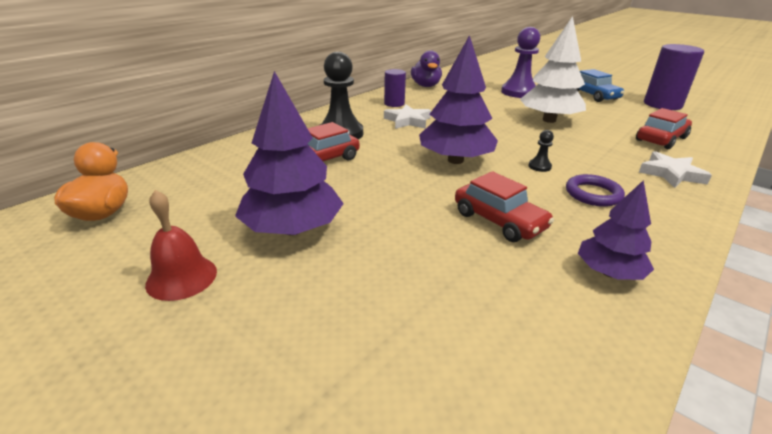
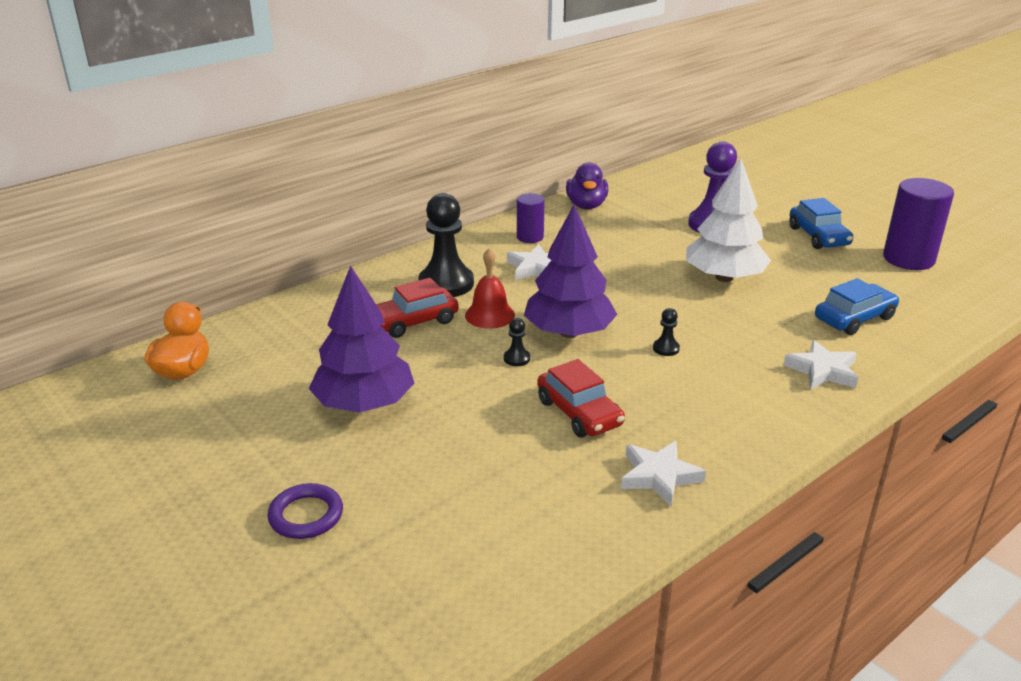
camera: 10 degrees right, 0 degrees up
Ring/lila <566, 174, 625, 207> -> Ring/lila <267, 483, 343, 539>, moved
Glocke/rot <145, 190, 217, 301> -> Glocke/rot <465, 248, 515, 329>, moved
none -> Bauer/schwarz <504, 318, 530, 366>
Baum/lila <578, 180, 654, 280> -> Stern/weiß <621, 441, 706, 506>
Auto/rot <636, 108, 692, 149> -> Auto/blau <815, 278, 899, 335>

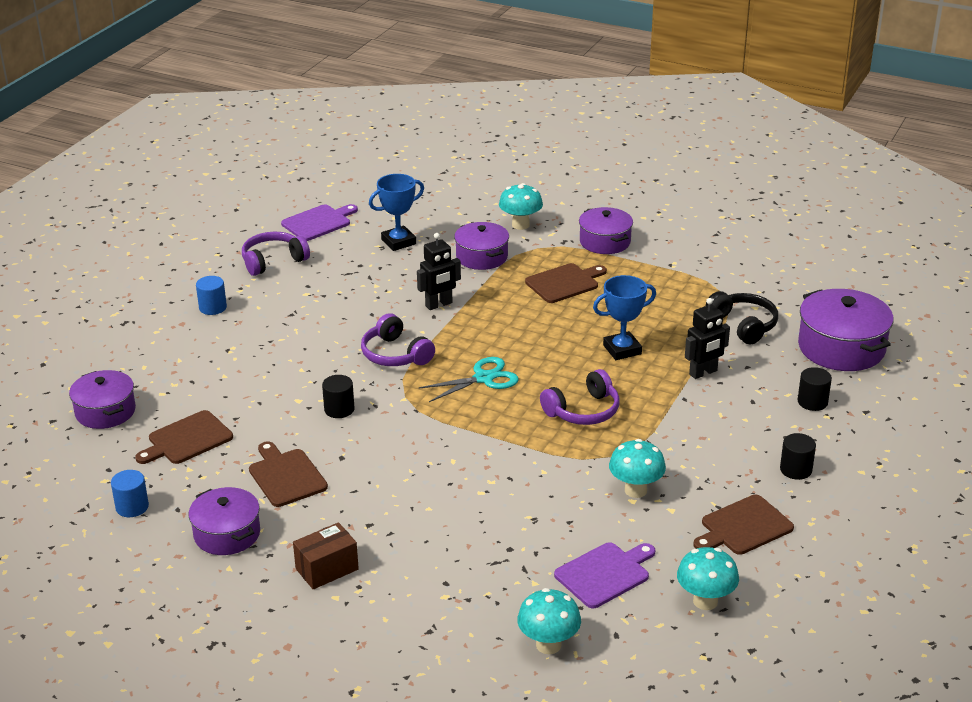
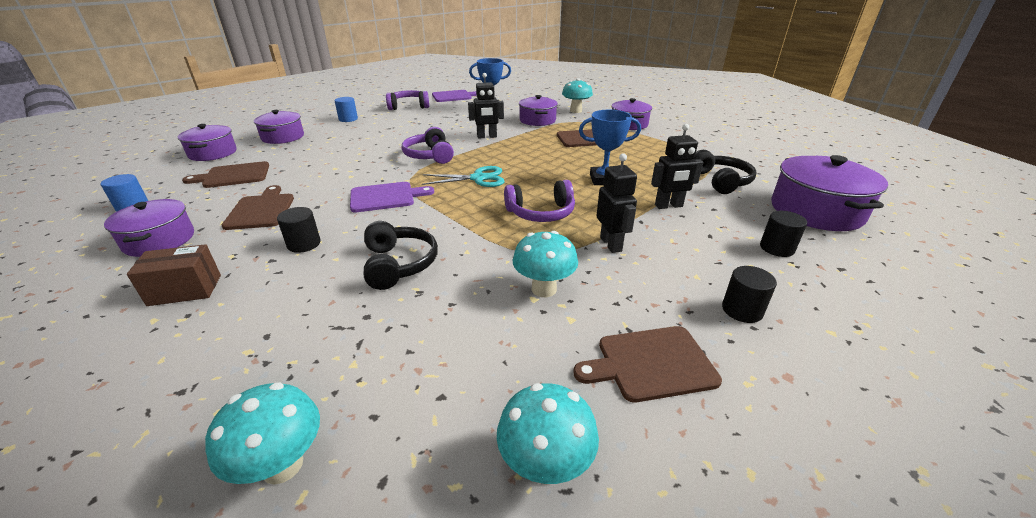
camera: 20 degrees right, 0 degrees up
none -> Kochtopf/lila <254, 110, 304, 144>
Vollzylinder/schwarz <322, 375, 354, 418> -> Vollzylinder/schwarz <277, 207, 321, 253>, moved
Schneidebrett/lila <554, 542, 655, 608> -> Schneidebrett/lila <350, 182, 434, 213>, moved
none -> Kopfhörer/schwarz <364, 221, 438, 290>
none -> Roboter/schwarz <596, 153, 637, 253>

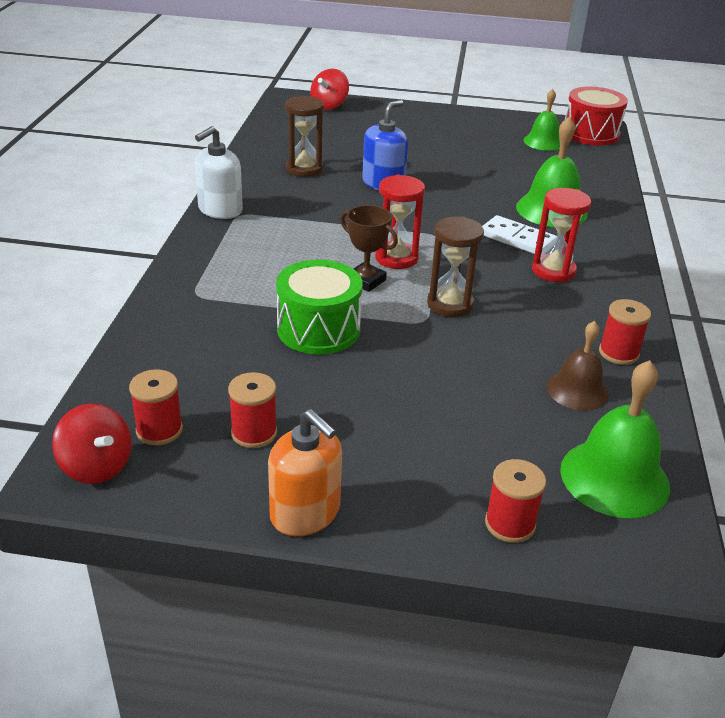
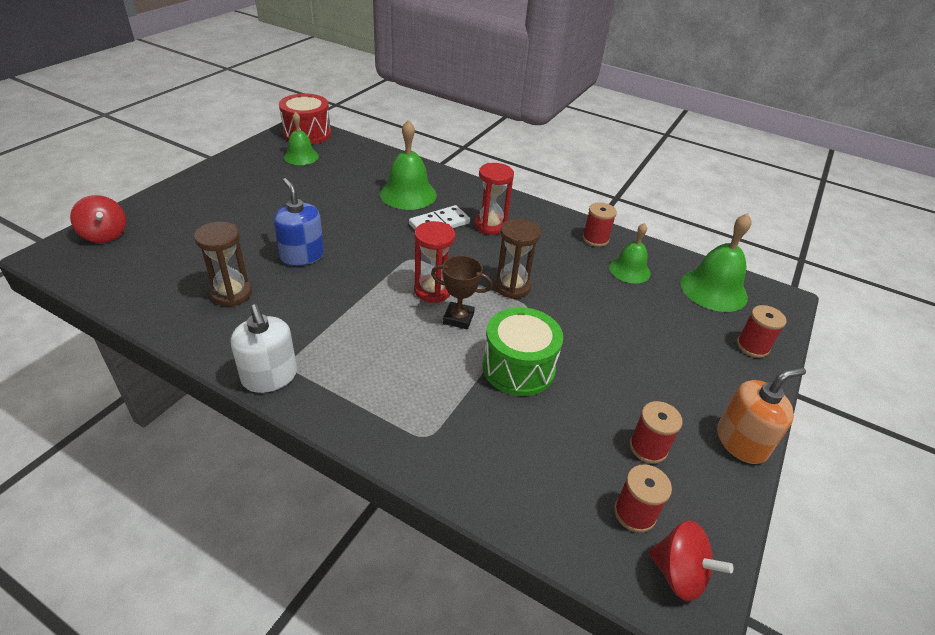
camera: 70 degrees left, 5 degrees up
Pokal/braun <340, 205, 398, 292> -> Pokal/braun <431, 256, 493, 329>, 45 degrees clockwise
Glocke/braun <547, 321, 609, 411> -> Glocke/grün <609, 223, 650, 284>
Kreisel/rot <52, 403, 132, 484> -> Kreisel/rot <648, 521, 733, 601>, 60 degrees clockwise

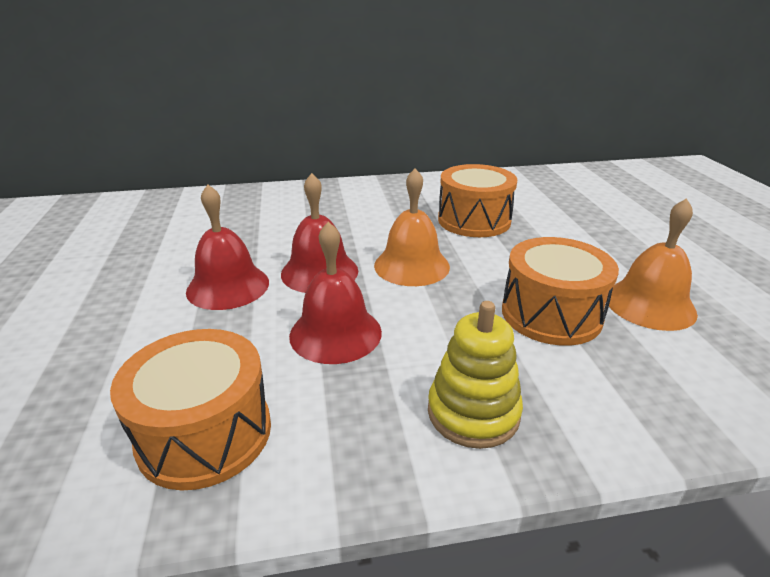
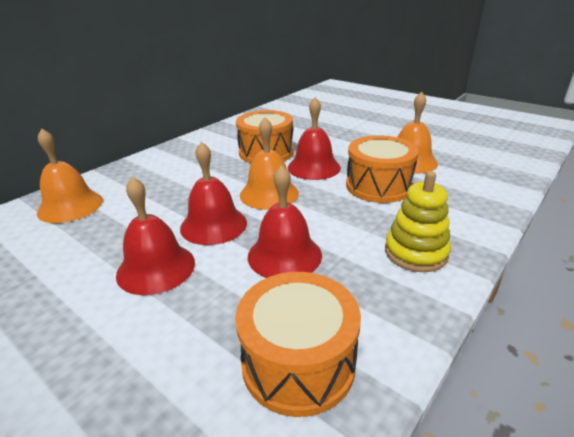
camera: 40 degrees left, 0 degrees up
none -> Glocke/orange <37, 128, 103, 223>
none -> Glocke/rot <288, 97, 341, 180>

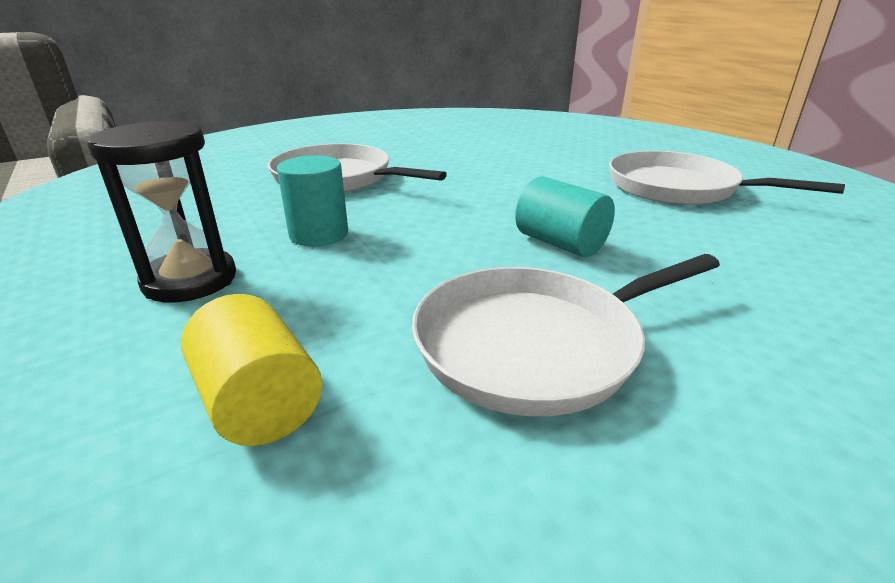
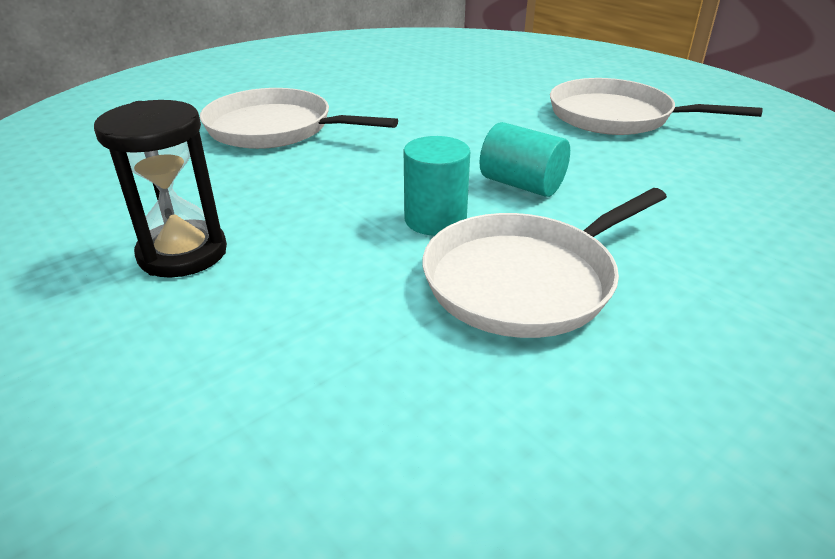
camera: 10 degrees left, 5 degrees up
Vollzylinder/türkis <277, 155, 348, 247> -> Vollzylinder/türkis <404, 136, 470, 236>, moved
Vollzylinder/gelb <181, 294, 322, 446> -> none

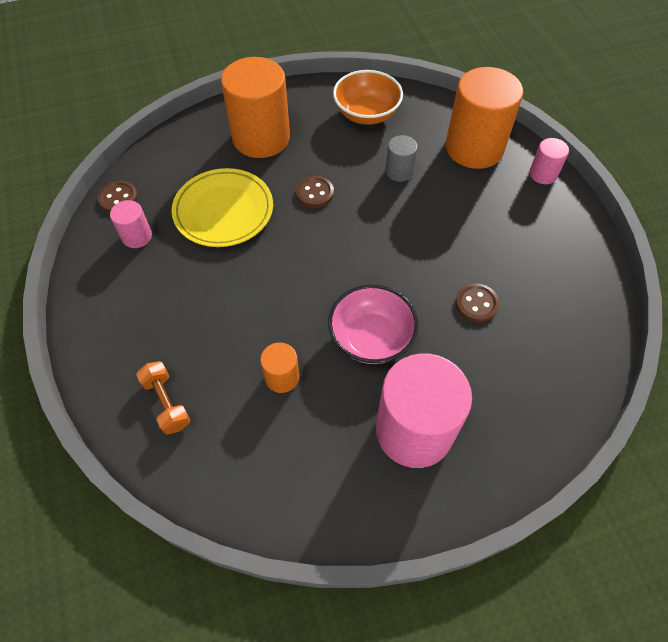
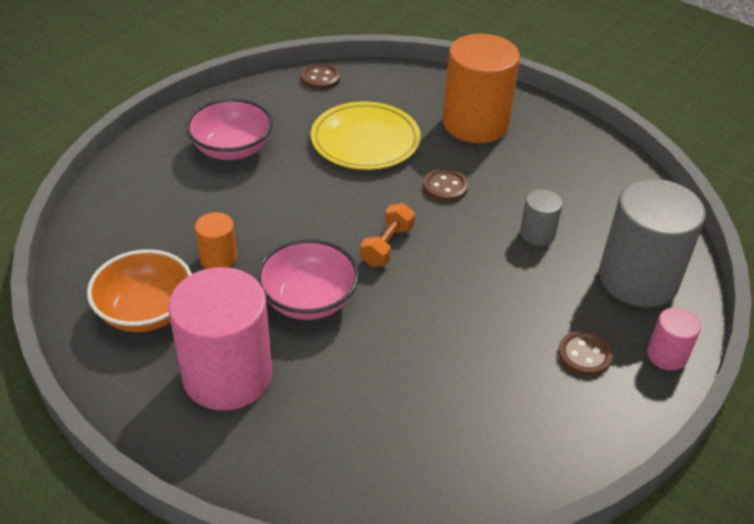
camera: 55 degrees right, 15 degrees down
Schüssel/orange <333, 70, 403, 125> -> Schüssel/orange <87, 249, 192, 332>, moved
none -> Schüssel/rosa <186, 98, 273, 160>
Hantel/orange <136, 361, 190, 435> -> Hantel/orange <360, 203, 415, 267>, moved
Knopf/braun <455, 283, 499, 323> -> Knopf/braun <558, 331, 613, 377>, moved
Vollzylinder/orange <446, 67, 523, 169> -> Vollzylinder/grau <599, 179, 706, 307>
Vollzylinder/rosa <110, 200, 152, 248> -> none

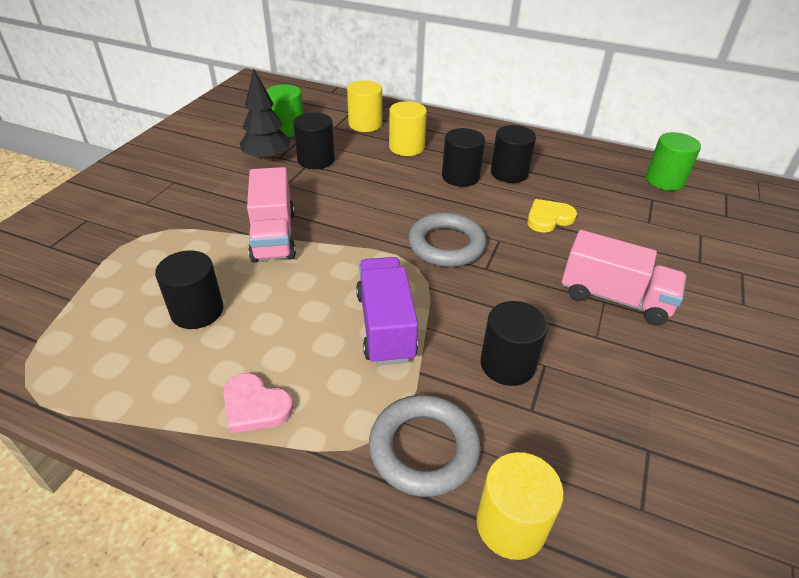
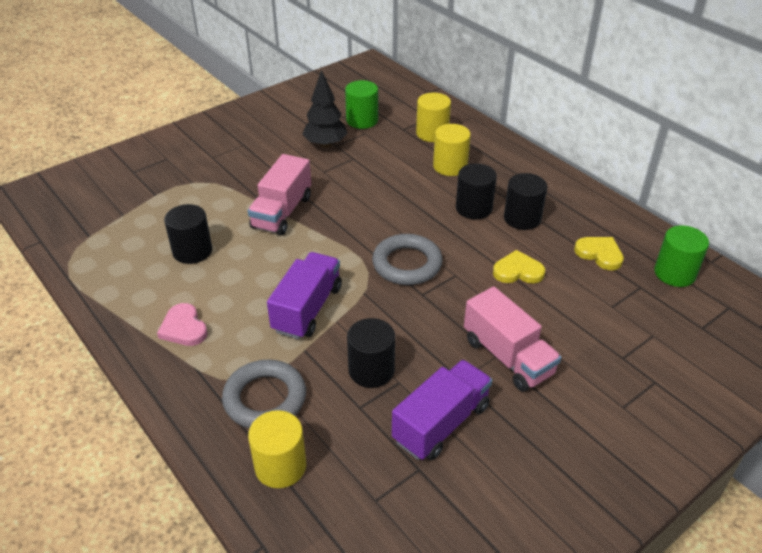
camera: 30 degrees right, 0 degrees up
none -> Lastwagen/lila <392, 360, 492, 460>
none -> Herz/gelb <574, 237, 624, 270>
Vollzylinder/schwarz <293, 112, 335, 169> -> none

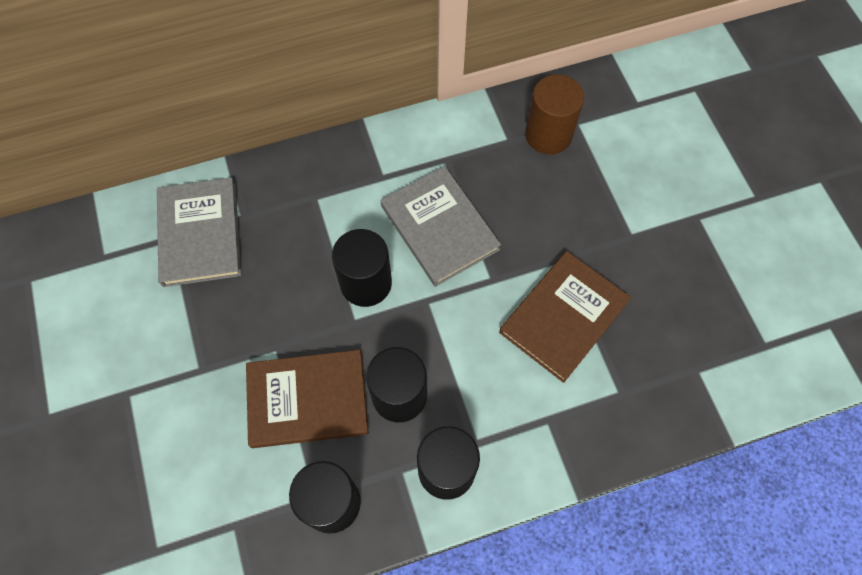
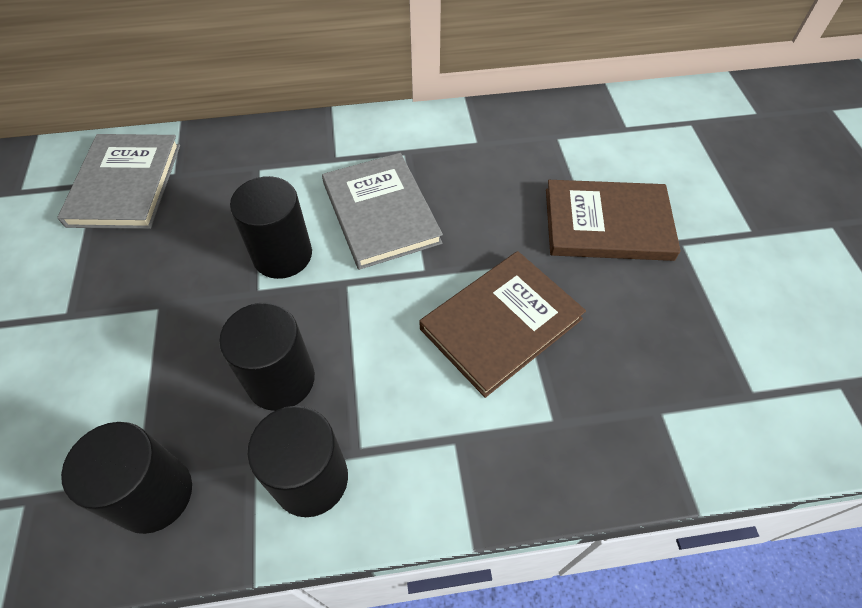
camera: 10 degrees right, 10 degrees down
Buch/braun <246, 350, 369, 448> -> Buch/braun <546, 180, 681, 261>, moved
Vollzylinder/braun <525, 74, 584, 154> -> none

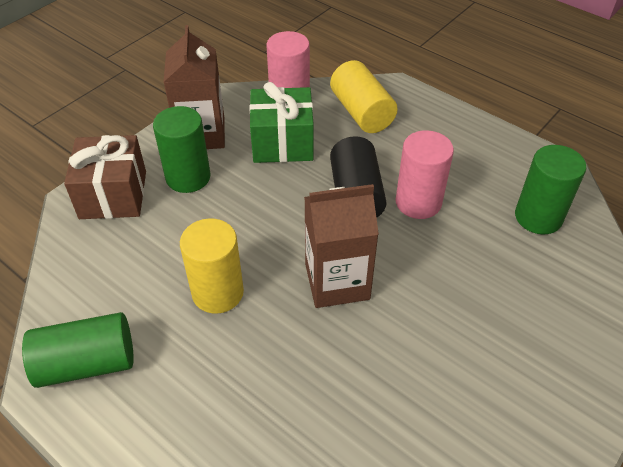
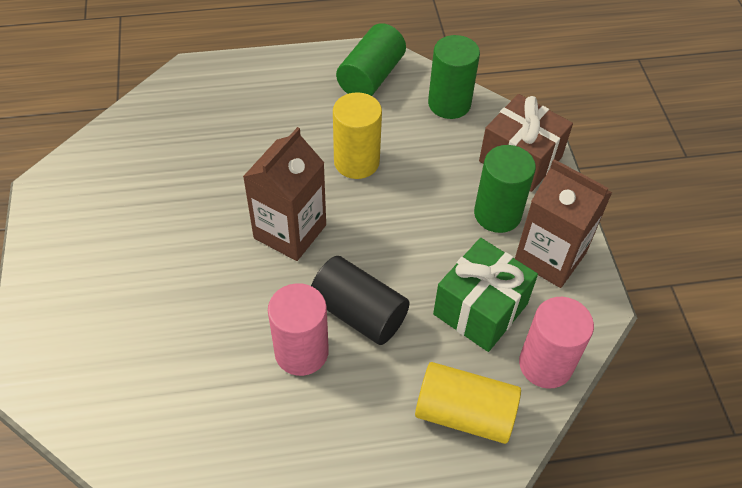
camera: 130 degrees right, 5 degrees up
Vollzylinder/grün <515, 145, 586, 234> -> Vollzylinder/grün <428, 35, 480, 119>, moved

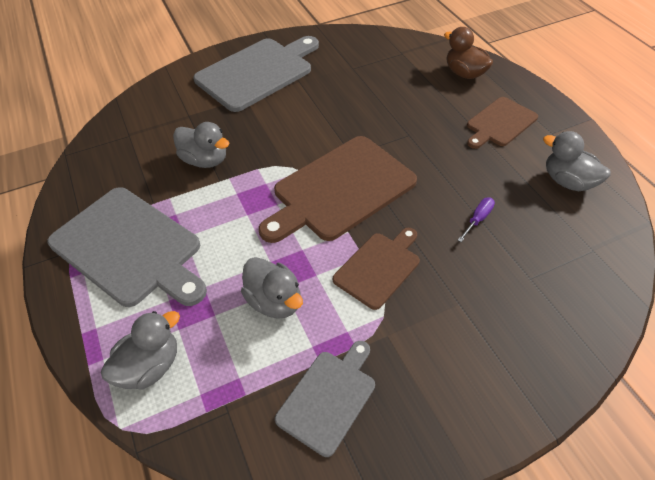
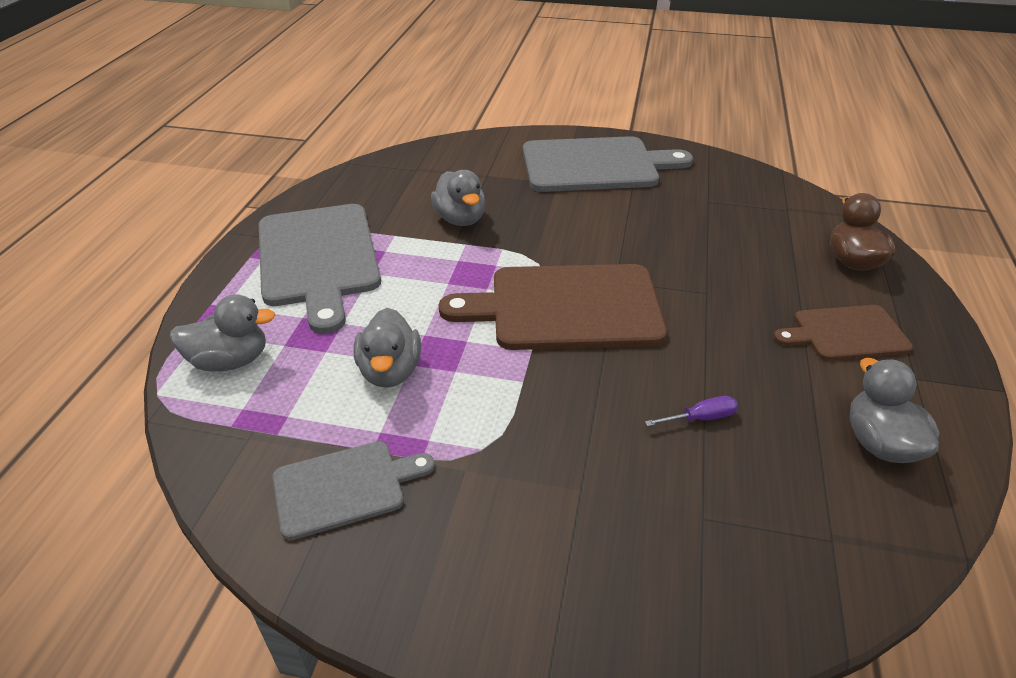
camera: 35 degrees right, 10 degrees down
Schneidebrett/braun <333, 228, 420, 310> -> none

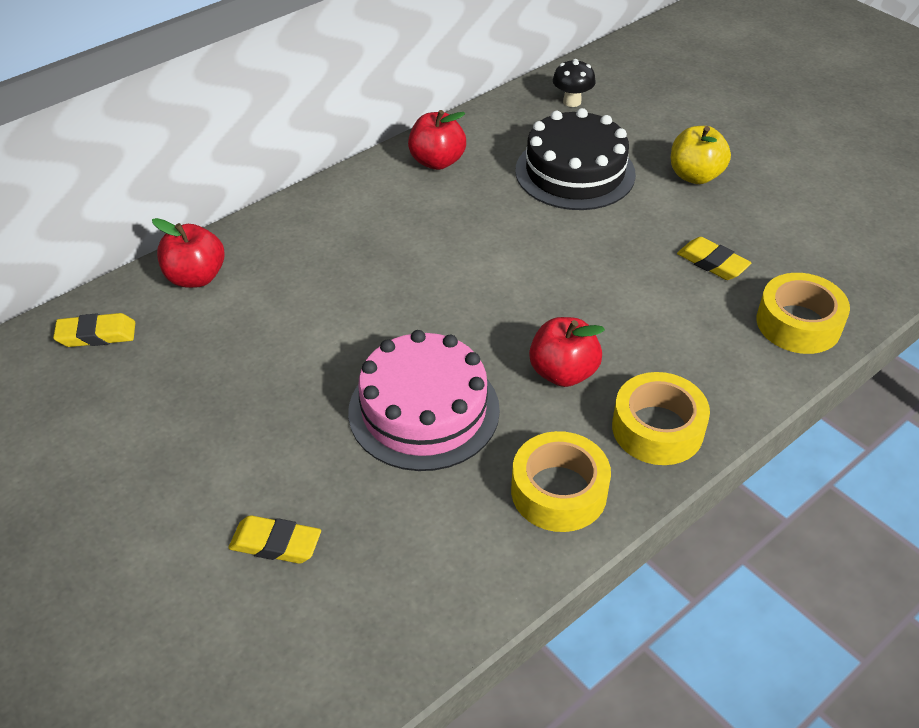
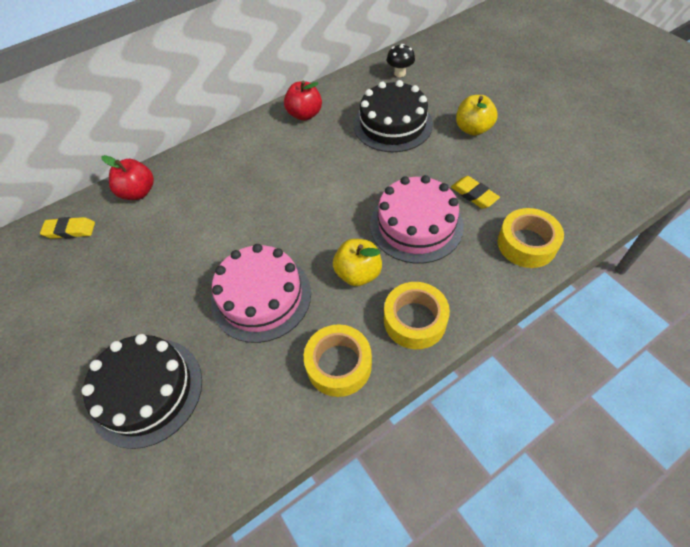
camera: 10 degrees right, 10 degrees up
Radiergummi/gelb <229, 515, 321, 564> -> Kuchen/schwarz <81, 334, 202, 449>
Apfel/rot <529, 317, 605, 387> -> Apfel/gelb <333, 239, 382, 286>
none -> Kuchen/rosa <370, 175, 464, 263>

